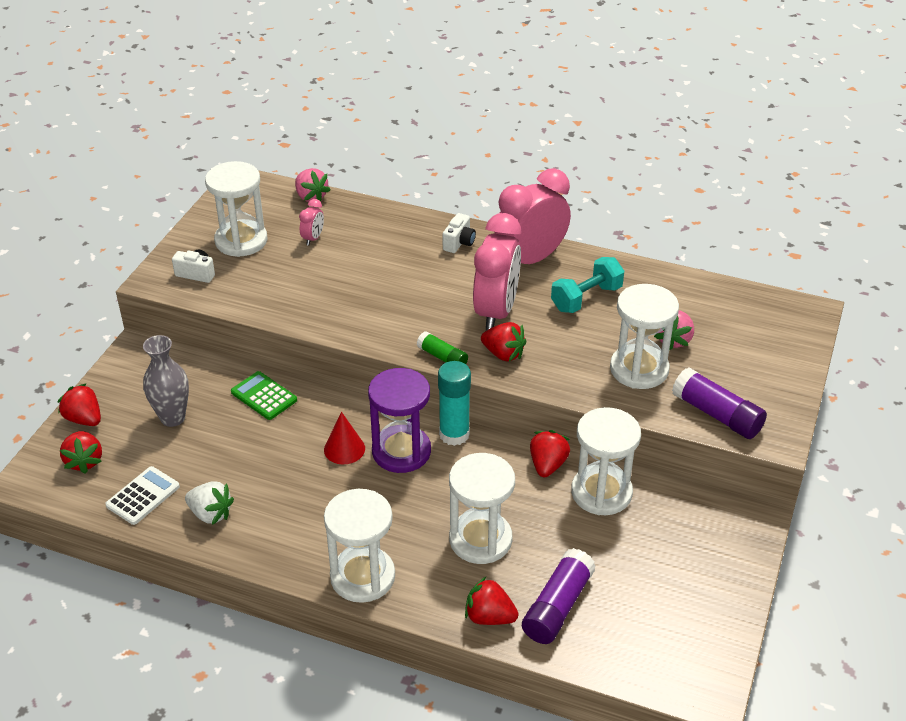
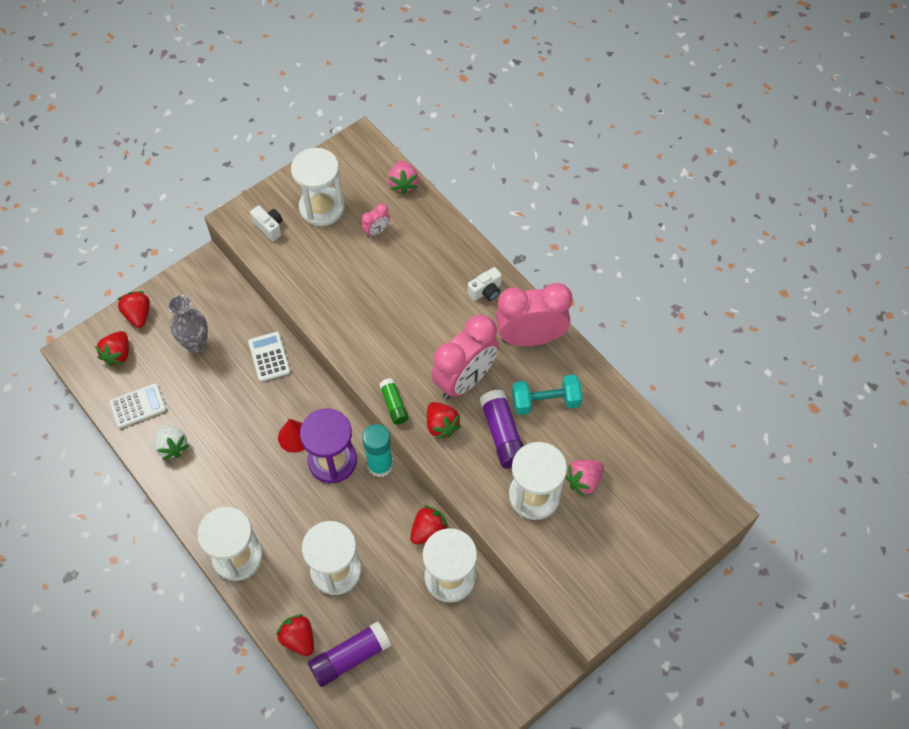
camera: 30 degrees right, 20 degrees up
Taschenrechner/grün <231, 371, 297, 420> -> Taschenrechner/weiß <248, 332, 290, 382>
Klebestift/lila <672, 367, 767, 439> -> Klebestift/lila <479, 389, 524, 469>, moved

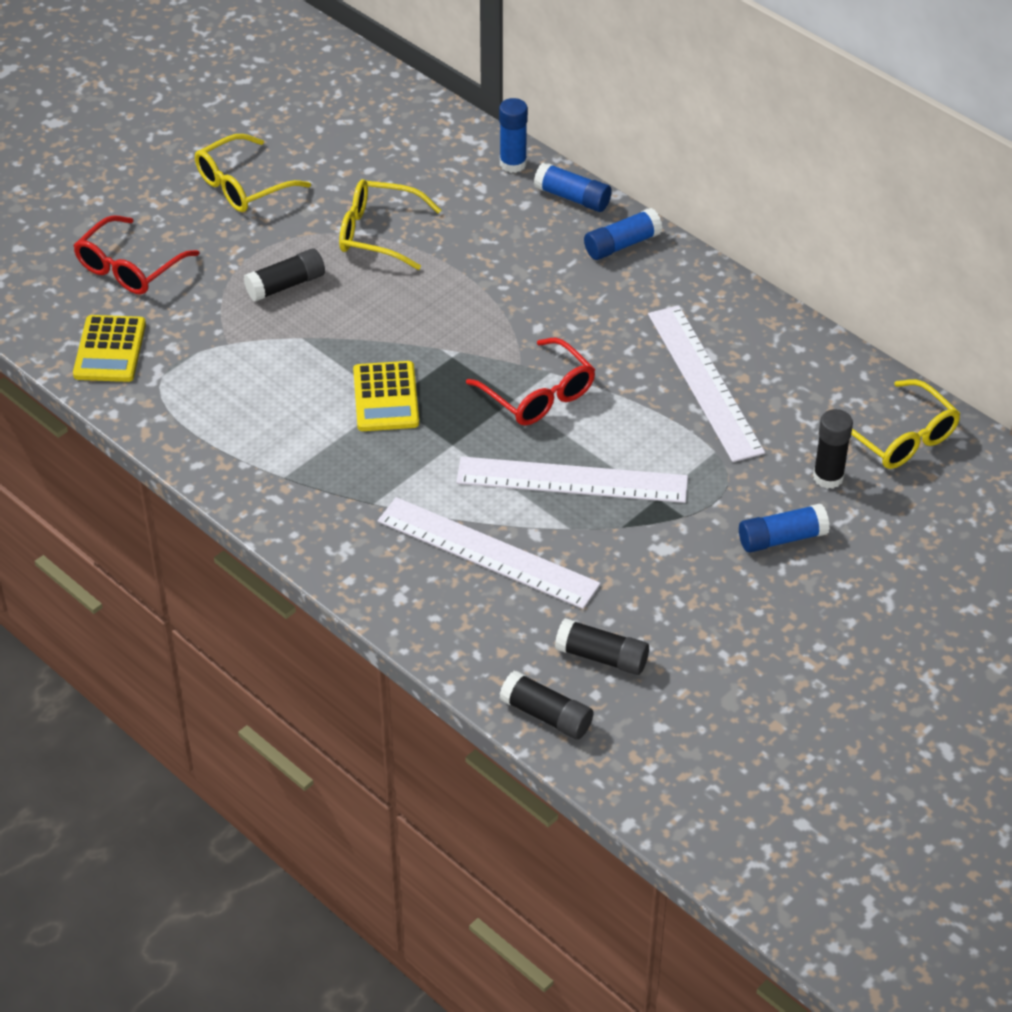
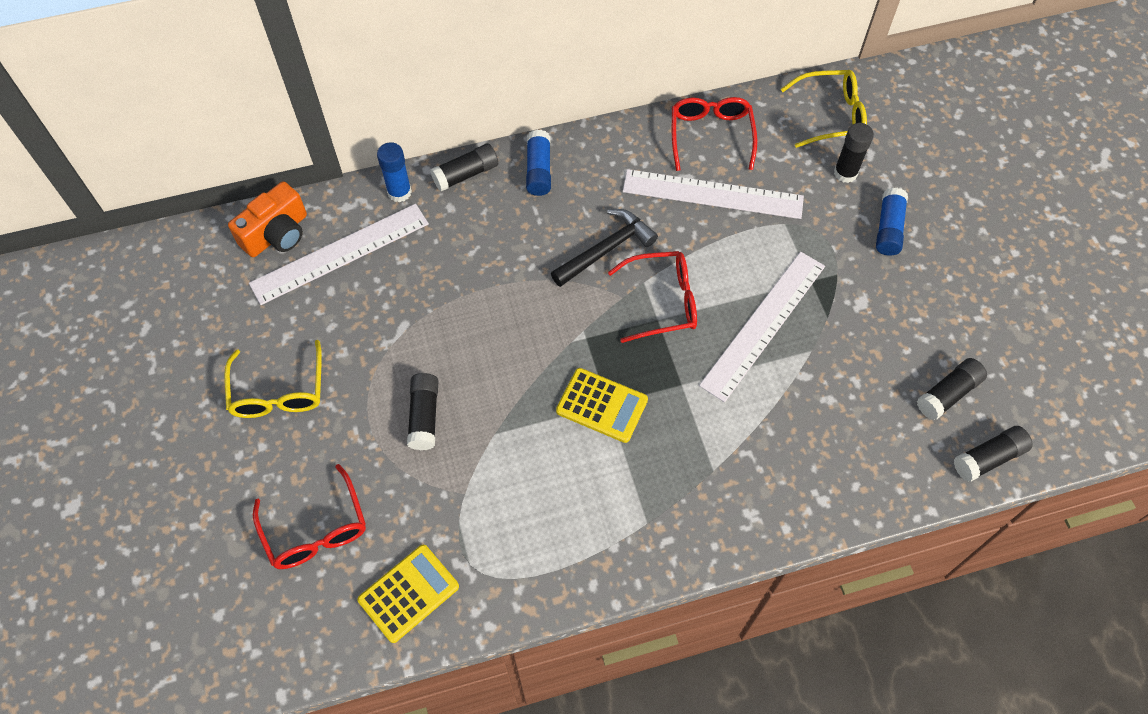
camera: 60 degrees left, 15 degrees up
none -> Kamera/orange <228, 181, 307, 257>
Lineal/weiß <378, 497, 601, 609> -> Lineal/weiß <249, 204, 429, 305>, moved
Taschenrechner/gelb <73, 315, 146, 382> -> Taschenrechner/gelb <357, 544, 459, 643>, 75 degrees counterclockwise
Klebestift/blau <534, 162, 612, 212> -> Klebestift/schwarz <430, 143, 498, 191>
none -> Hammer/schwarz <551, 209, 658, 287>
none -> Brille/rot <672, 97, 758, 171>
Brille/gelb <339, 179, 441, 270> -> none

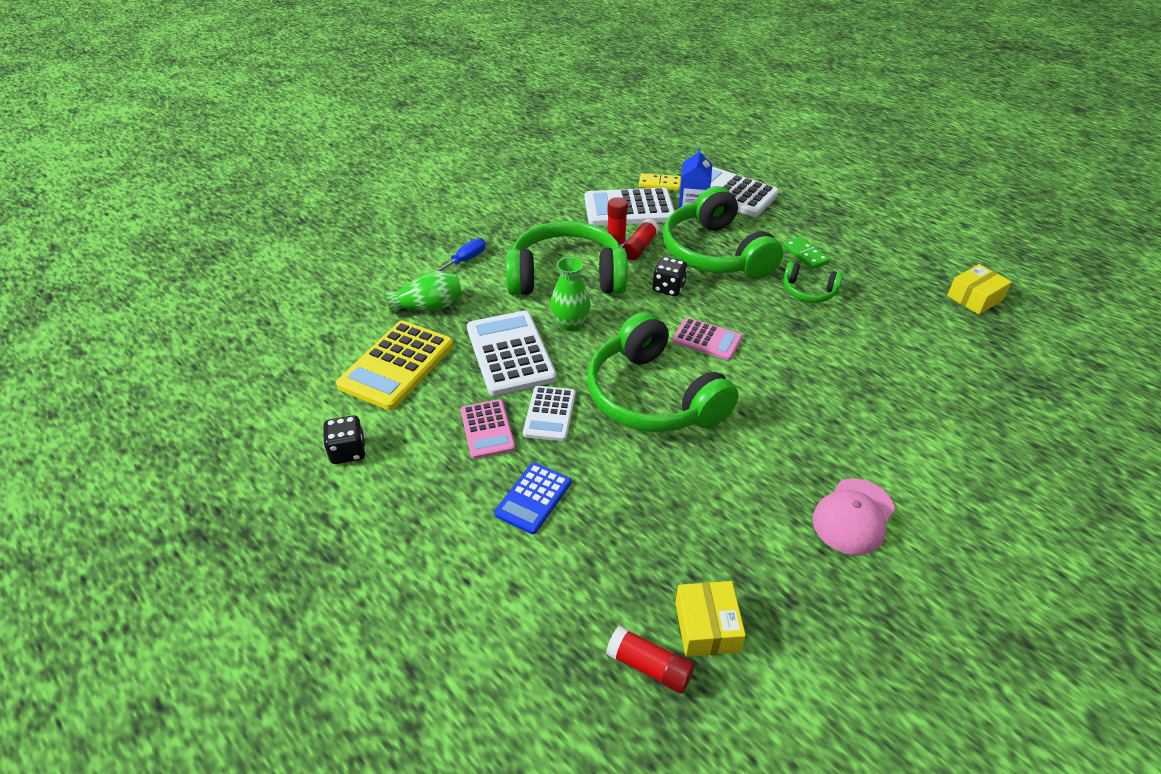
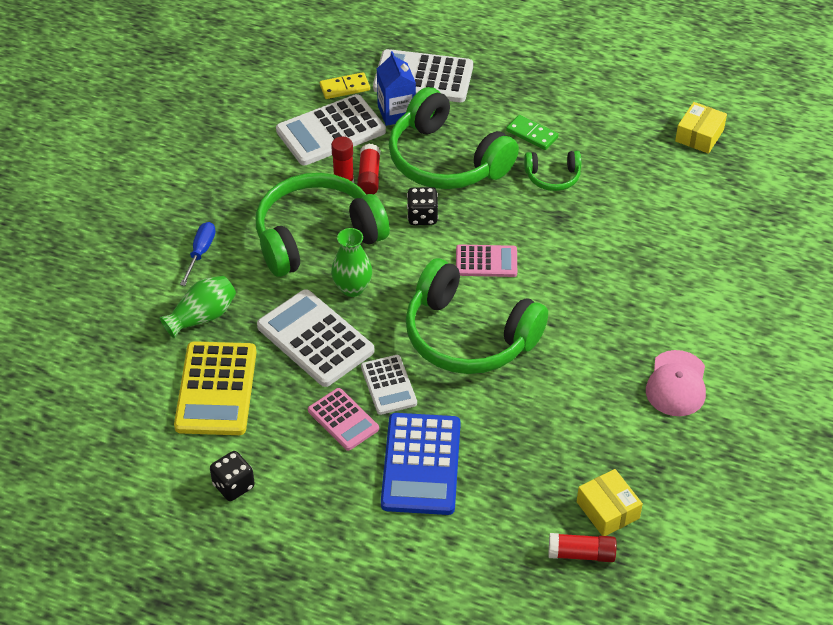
camera: 25 degrees left, 5 degrees up
Taschenrechner/blau <494, 463, 571, 534> -> Taschenrechner/blau <381, 413, 461, 515>, x1.69

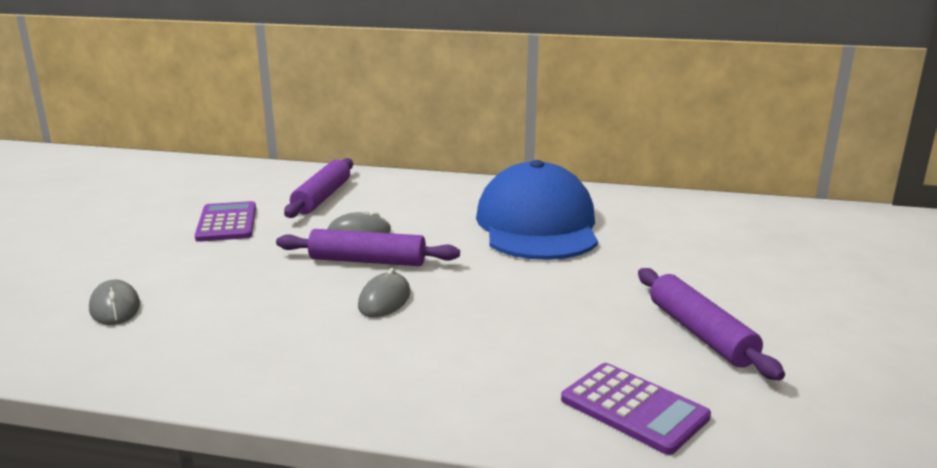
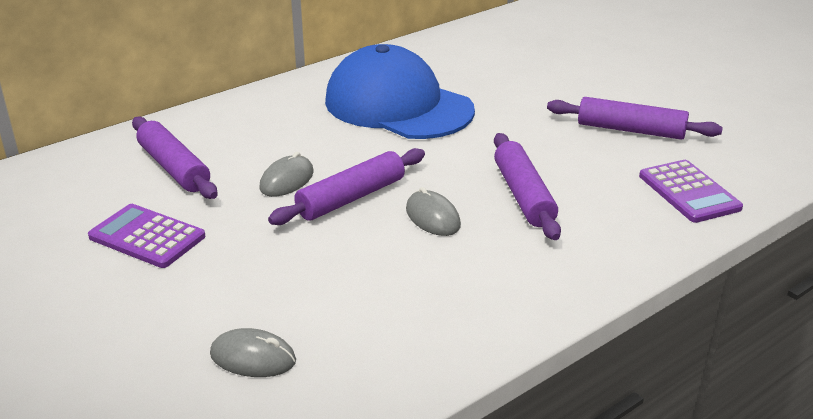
camera: 50 degrees left, 10 degrees up
none -> Nudelholz/lila <494, 133, 561, 240>
Taschenrechner/lila <561, 363, 711, 455> -> Taschenrechner/lila <639, 160, 743, 223>, 75 degrees clockwise

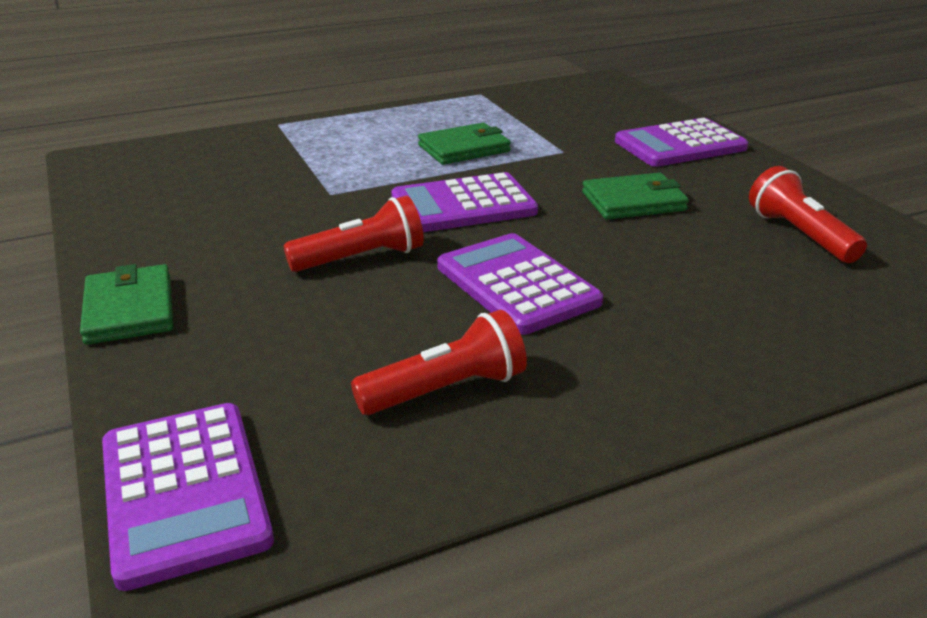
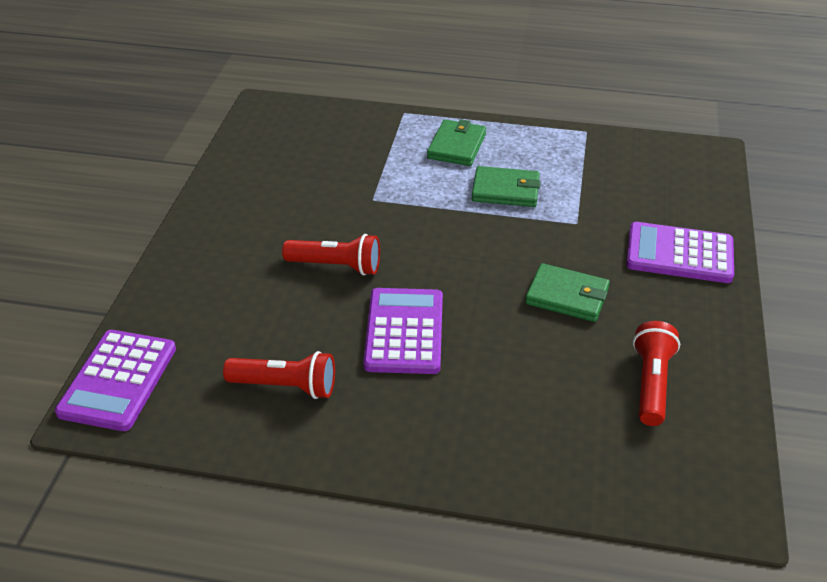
camera: 35 degrees right, 10 degrees up
Geldbörse/grün <80, 264, 173, 345> -> Geldbörse/grün <427, 119, 486, 166>, moved
Taschenrechner/lila <391, 172, 538, 232> -> none

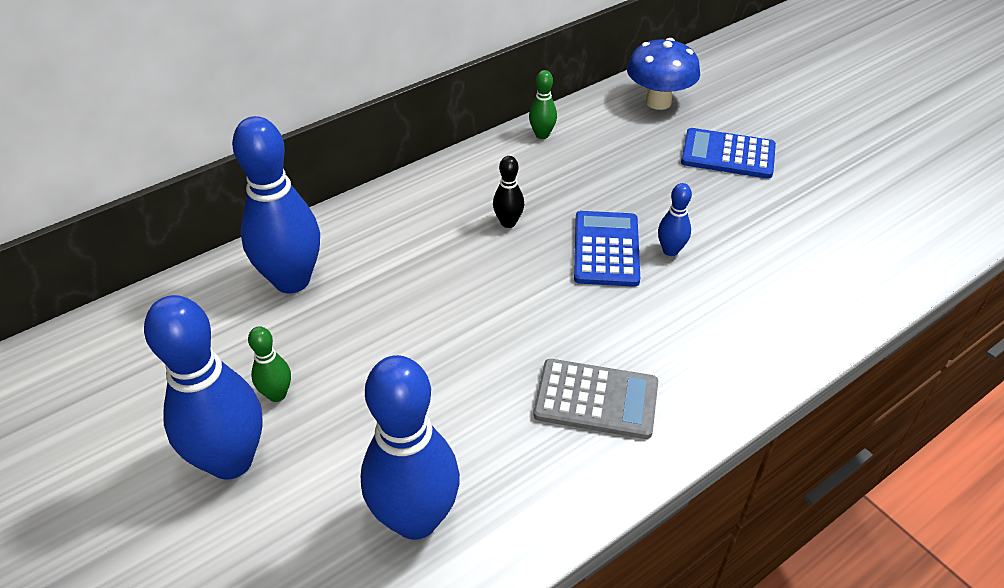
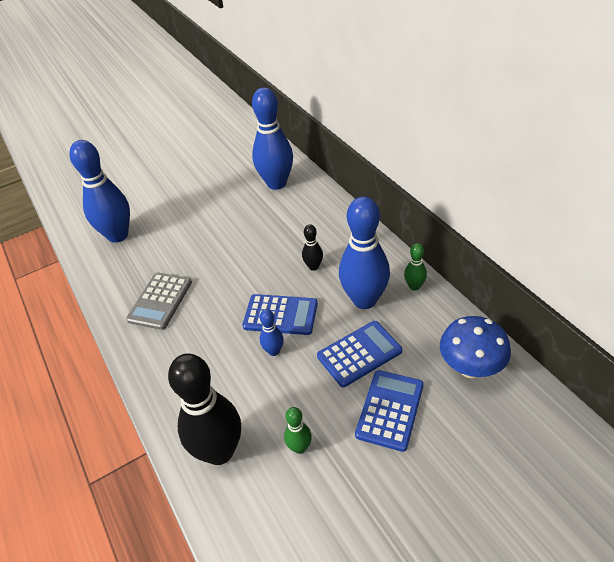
camera: 100 degrees right, 0 degrees up
none -> Bowlingkegel/schwarz <168, 354, 241, 465>
Bowlingkegel/grün <248, 326, 291, 402> -> Bowlingkegel/grün <284, 407, 312, 454>, moved
none -> Taschenrechner/blau <317, 321, 402, 387>
Bowlingkegel/blau <144, 295, 263, 480> -> Bowlingkegel/blau <339, 196, 390, 309>, moved

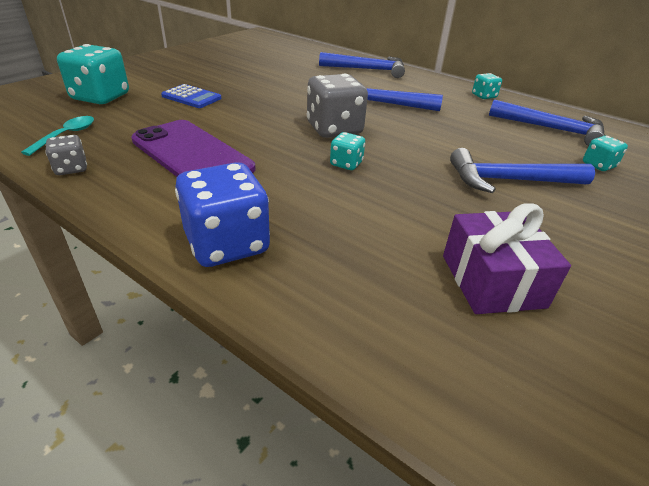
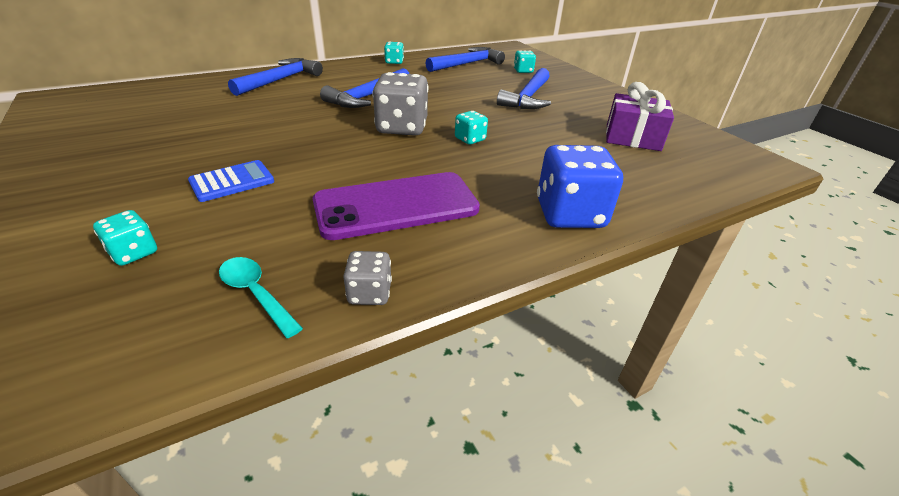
camera: 65 degrees left, 0 degrees up
Spielwürfel/türkis <57, 44, 129, 104> -> Spielwürfel/türkis <93, 210, 157, 266>, x0.51

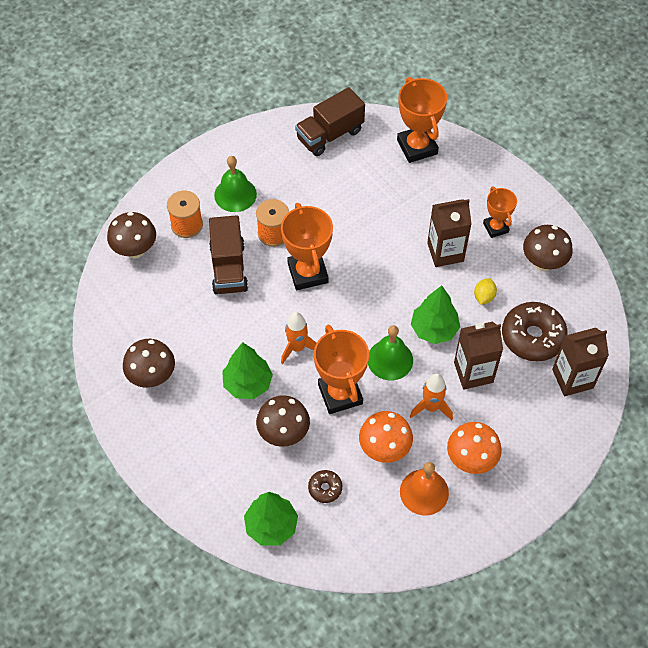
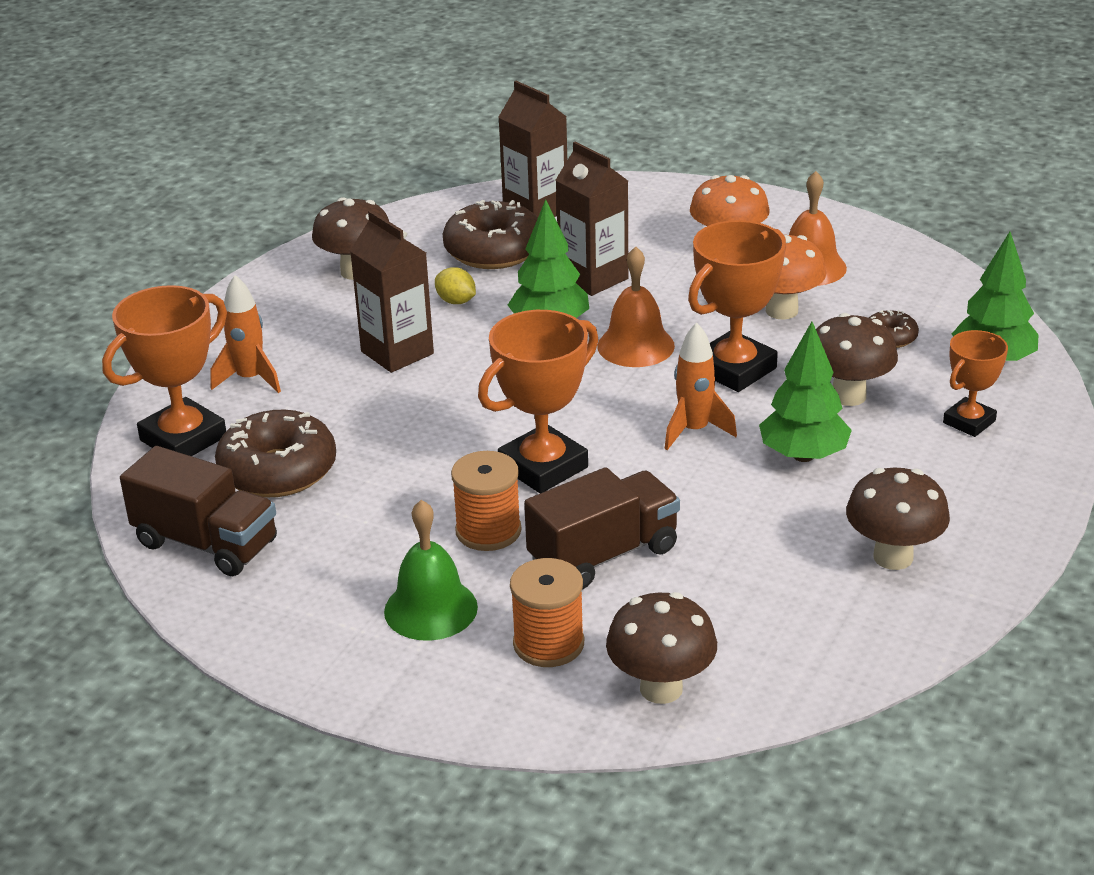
camera: 115 degrees left, 25 degrees down
Rakete/orange <410, 373, 453, 420> -> Rakete/orange <210, 275, 281, 393>, moved
none -> Donut/braun <215, 410, 336, 497>
Zitrone/gelb <474, 278, 497, 305> -> Zitrone/gelb <435, 267, 476, 304>, 45 degrees clockwise
Glocke/grün <368, 325, 413, 380> -> Glocke/orange <597, 246, 675, 367>
Pokal/orange <483, 187, 517, 238> -> Pokal/orange <943, 330, 1008, 437>, moved

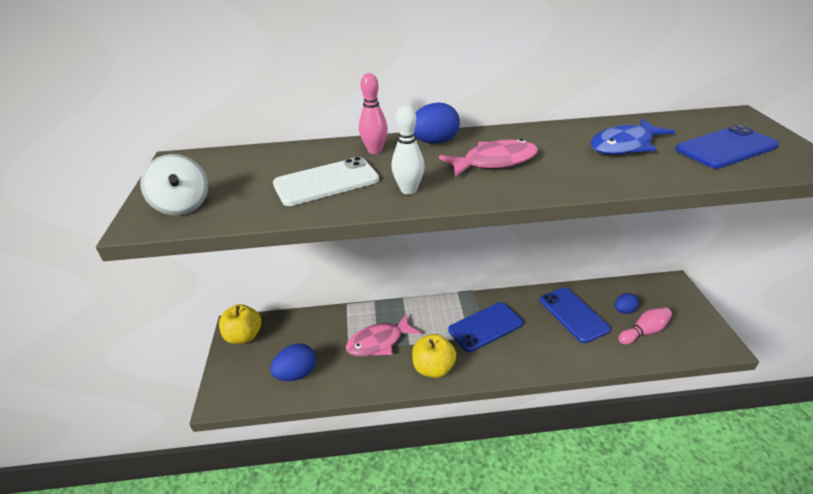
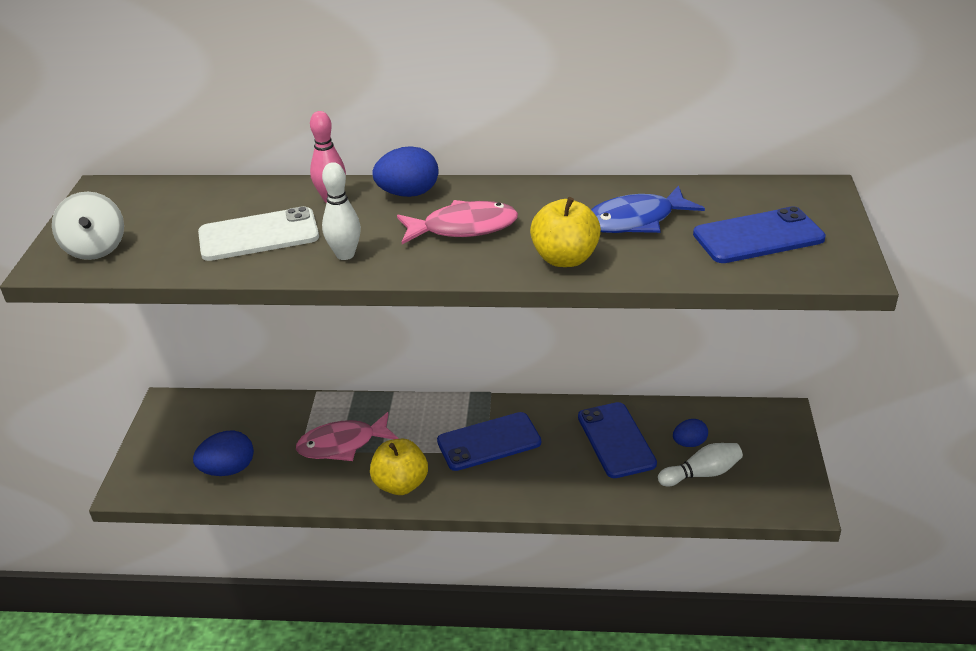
camera: 10 degrees right, 0 degrees up
Apfel/gelb <219, 304, 261, 344> -> Apfel/gelb <530, 197, 601, 267>, moved
Bowlingkegel/rosa <618, 307, 672, 345> -> Bowlingkegel/weiß <658, 443, 743, 487>

